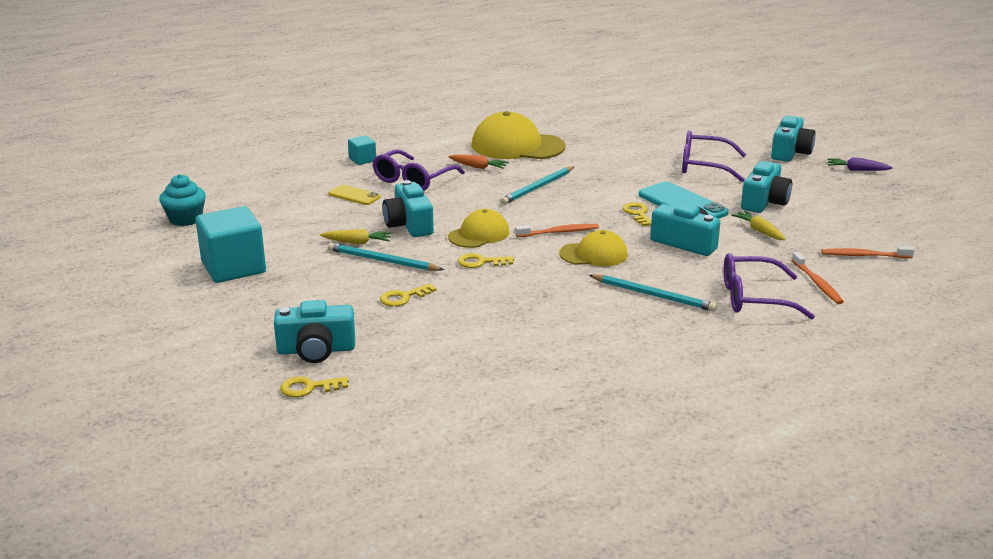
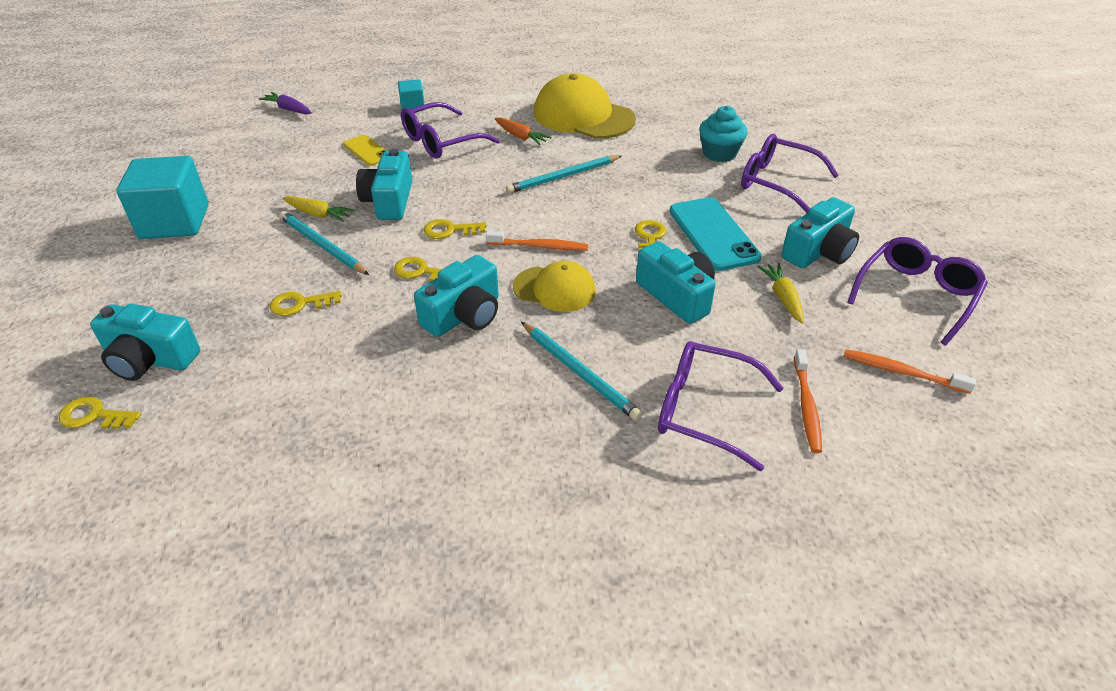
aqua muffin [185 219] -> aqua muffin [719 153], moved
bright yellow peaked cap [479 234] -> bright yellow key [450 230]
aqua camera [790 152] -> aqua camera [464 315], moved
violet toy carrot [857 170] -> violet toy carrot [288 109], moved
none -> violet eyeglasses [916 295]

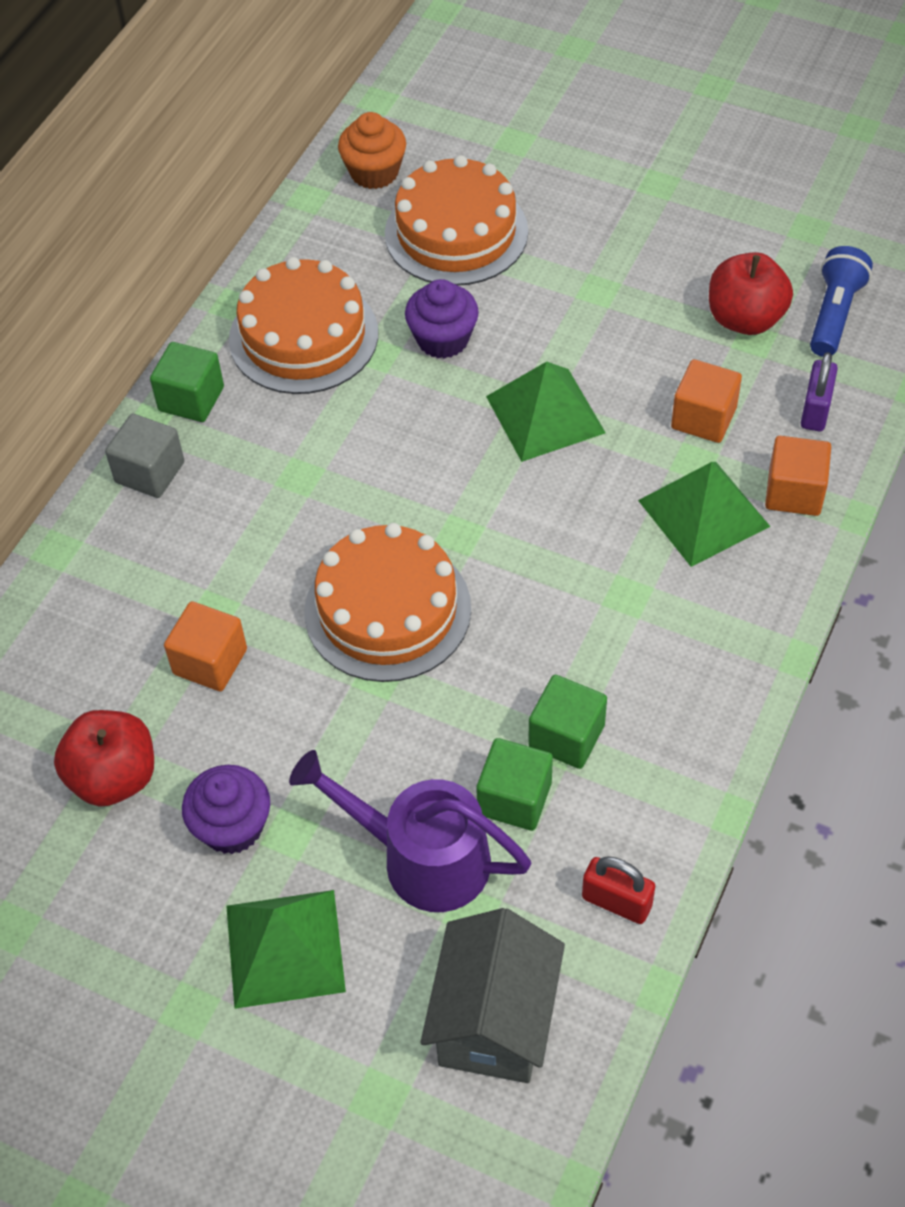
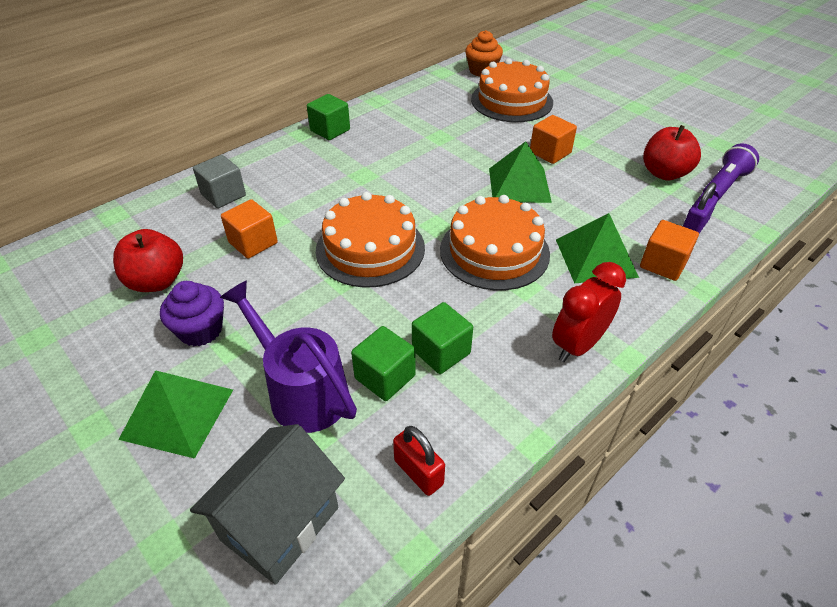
ash-grey solid cube [150 472] -> ash-grey solid cube [223 195], moved
orange-coloured layer cake [303 336] -> orange-coloured layer cake [494 251], moved
violet muffin [443 339] -> none
orange-coloured solid cube [703 418] -> orange-coloured solid cube [550 153], moved
royal blue torch [834 314] -> violet torch [724 185]
none -> scarlet alarm clock [578 345]

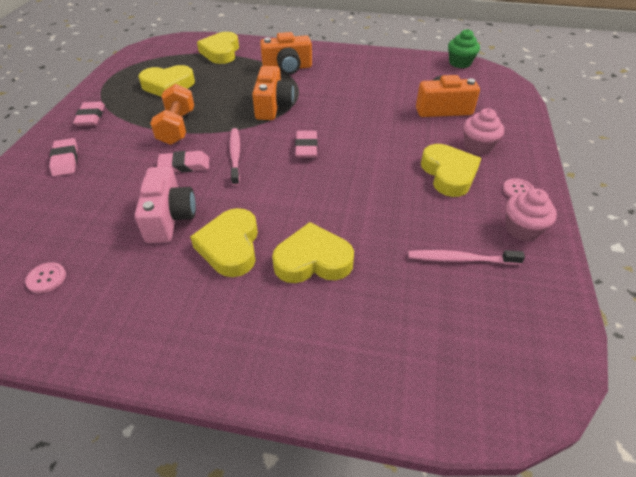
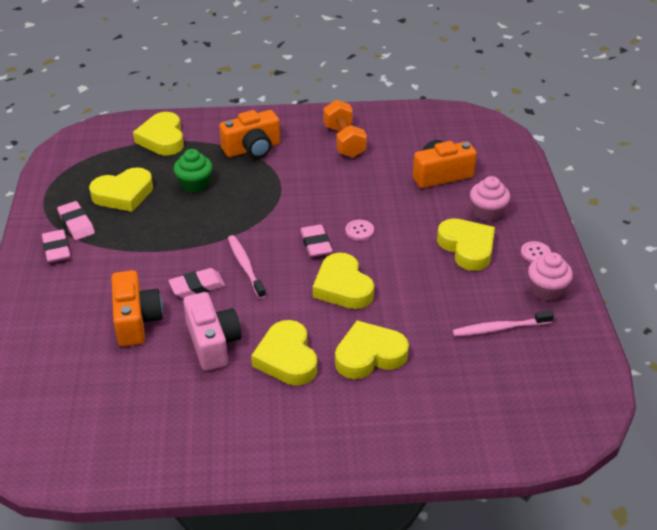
rose-pink button [46 278] -> rose-pink button [359 231], moved
rose-pink pencil eraser [65 160] -> rose-pink pencil eraser [76 224], moved
orange-coloured hand weight [177 127] -> orange-coloured hand weight [344 141], moved
orange-coloured camera [273 106] -> orange-coloured camera [136 320], moved
green muffin [460 63] -> green muffin [195 184], moved
none -> bright yellow love heart [343 287]

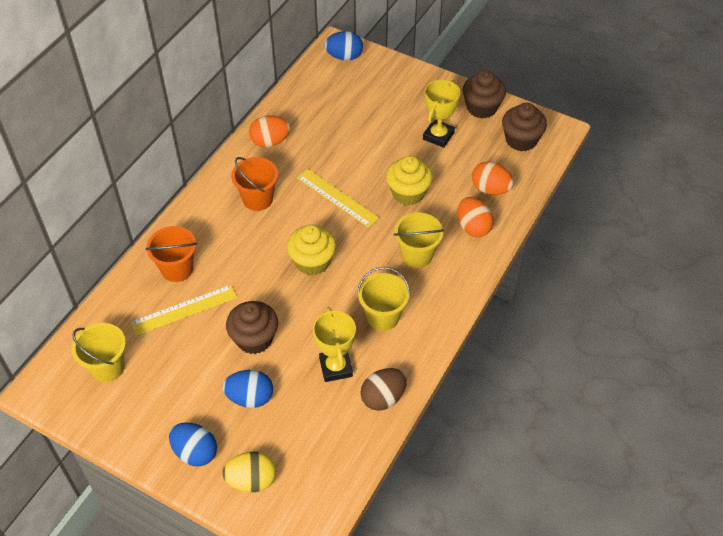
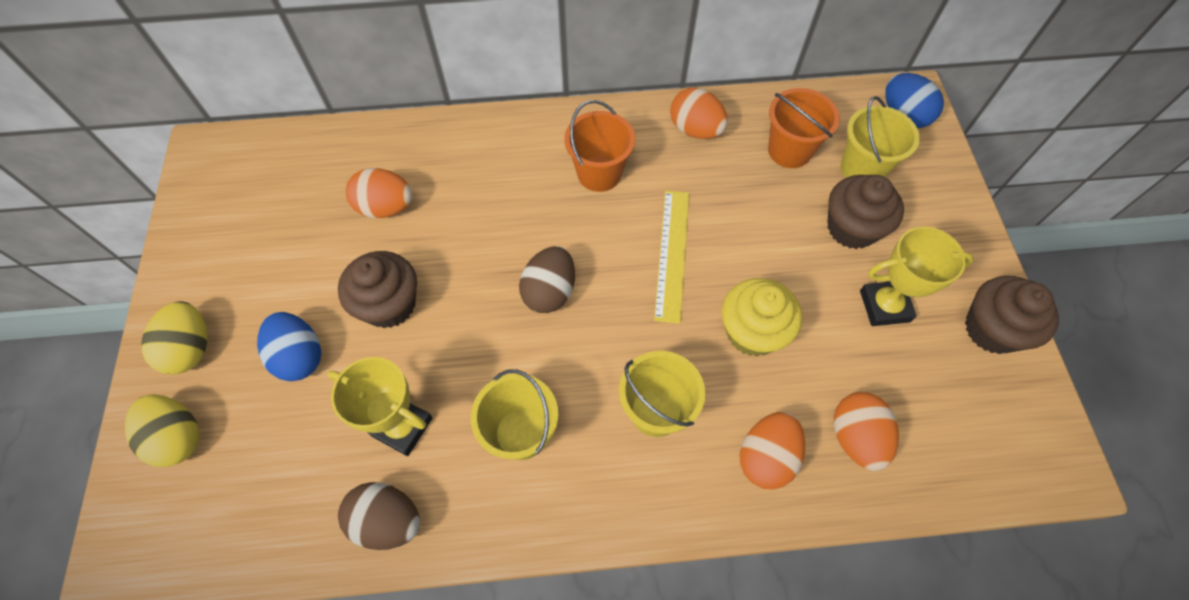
bright yellow pail [107 367] -> bright yellow pail [862 168], moved
bright yellow ruler [184 310] -> orange-coloured egg [386 207]
orange-coloured pail [177 269] -> orange-coloured pail [789 151], moved
royal blue egg [195 452] -> bright yellow egg [191 349]
bright yellow muffin [312 262] -> russet egg [549 292]
bright yellow trophy [336 367] -> bright yellow trophy [402 427], 75 degrees clockwise
russet muffin [521 140] -> russet muffin [851 228], moved

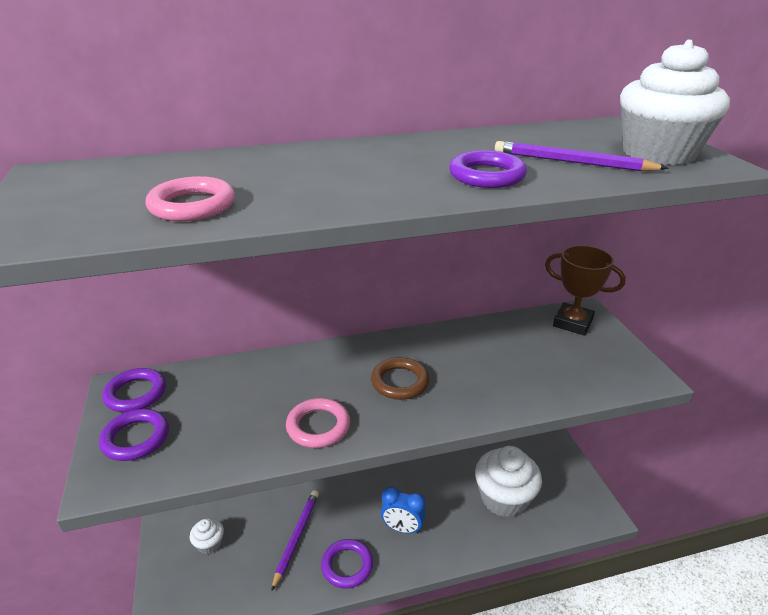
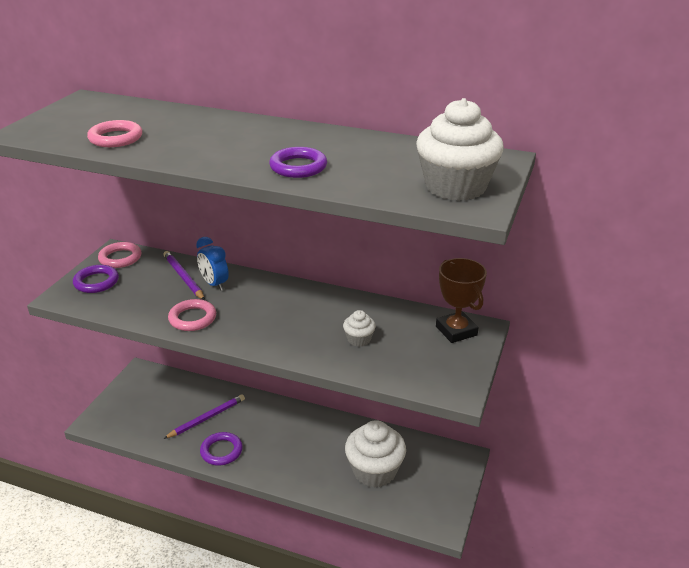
violet torus [136 393] -> rose-pink torus [120 258]
pure white muffin [209 544] -> pure white muffin [359 339], moved
russet torus [400 382] -> none
royal blue alarm clock [402 528] -> royal blue alarm clock [214 284], moved
violet pencil [572 162] -> violet pencil [184 277], moved

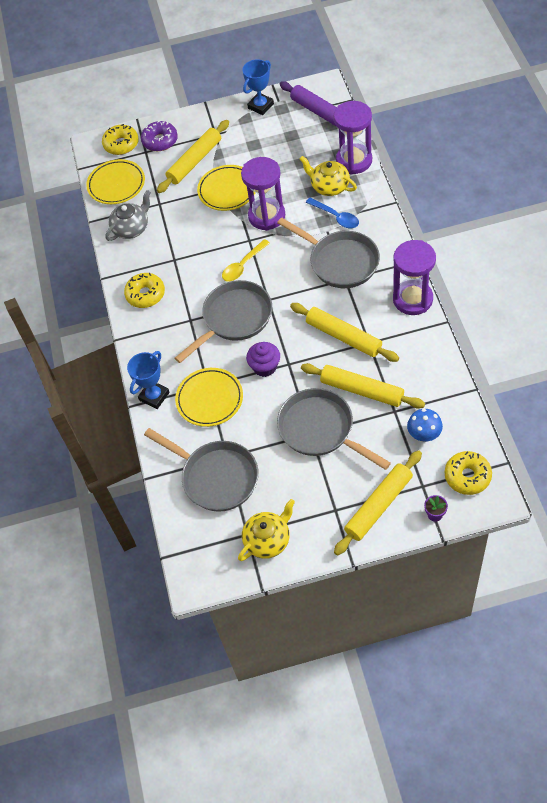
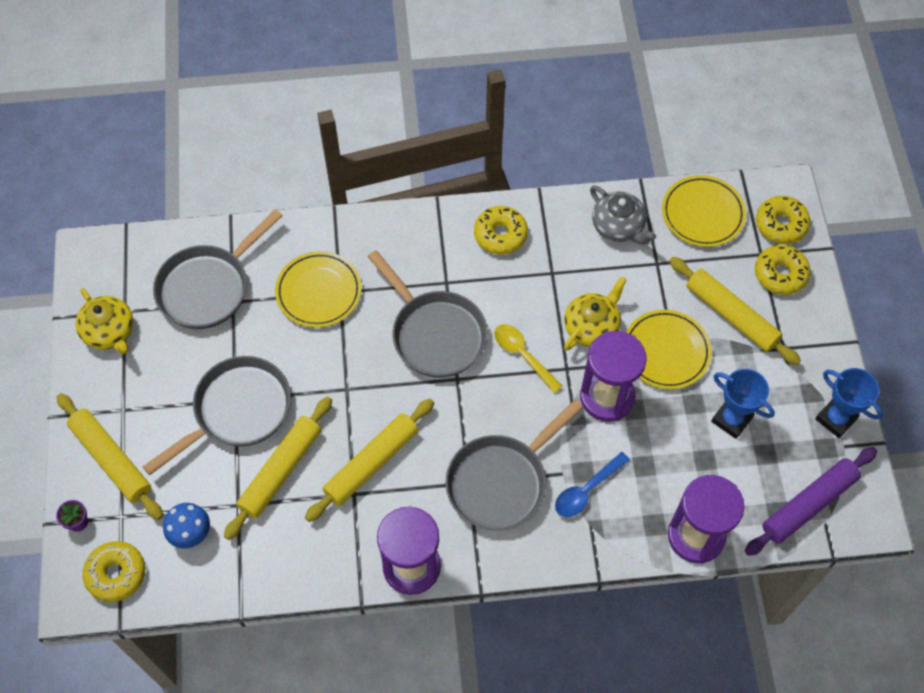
royal blue trophy [154 396] -> royal blue trophy [731 419], moved
violet glazed donut [160 141] -> bright yellow glazed donut [780 274]
violet muffin [265 367] -> none
bright yellow teapot [329 186] -> bright yellow teapot [592 326], moved

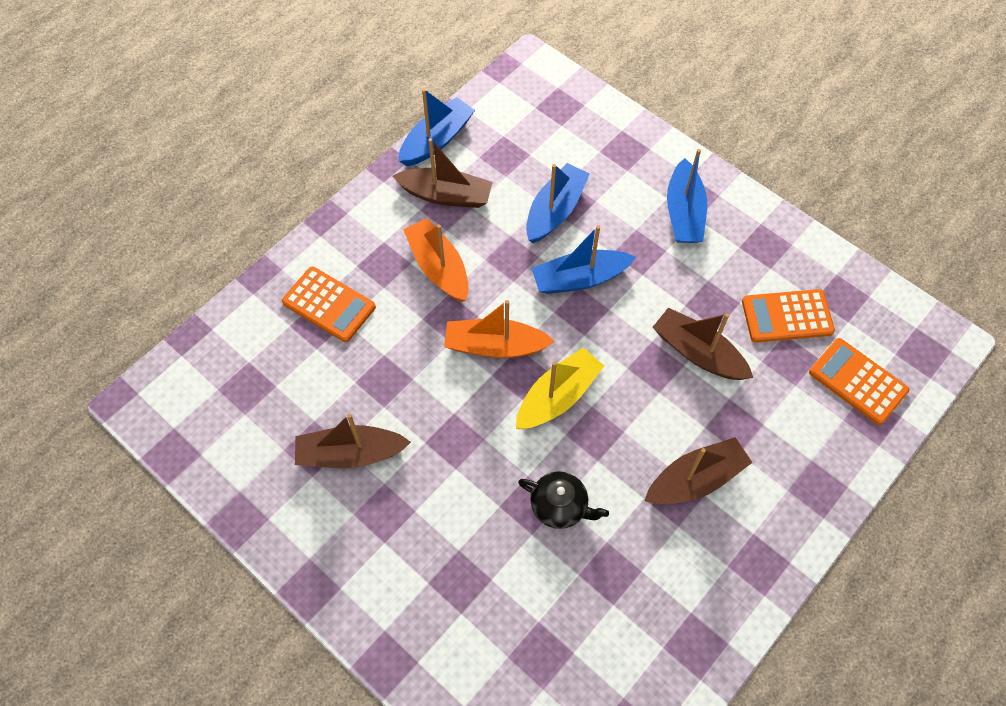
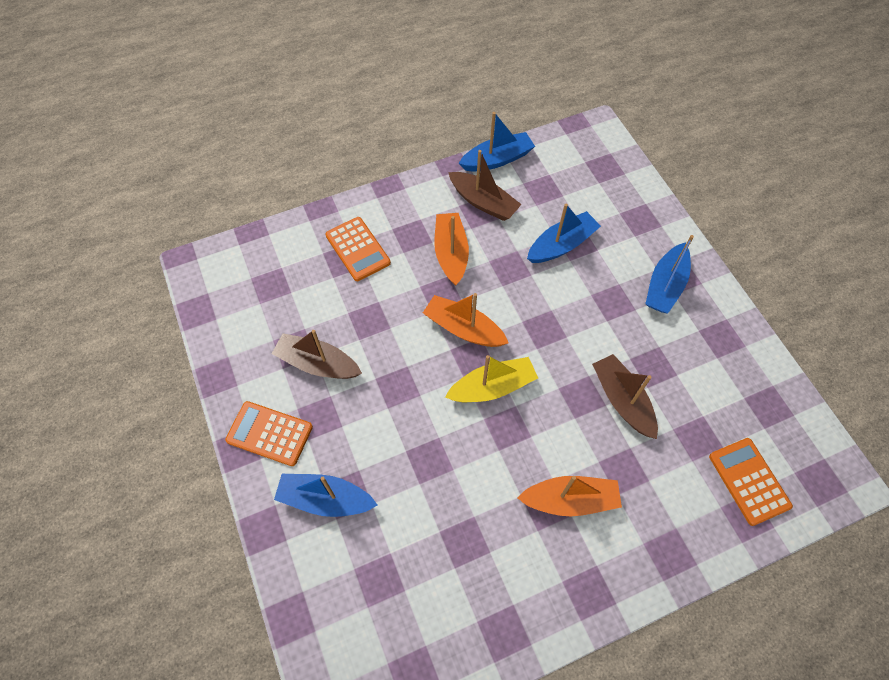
ebony teapot [560 506] -> none
royal blue toy boat [579 279] -> royal blue toy boat [325 499], moved
russet toy boat [695 479] -> orange-coloured toy boat [570 500]
orange-coloured pocket calculator [787 316] -> orange-coloured pocket calculator [269 434], moved

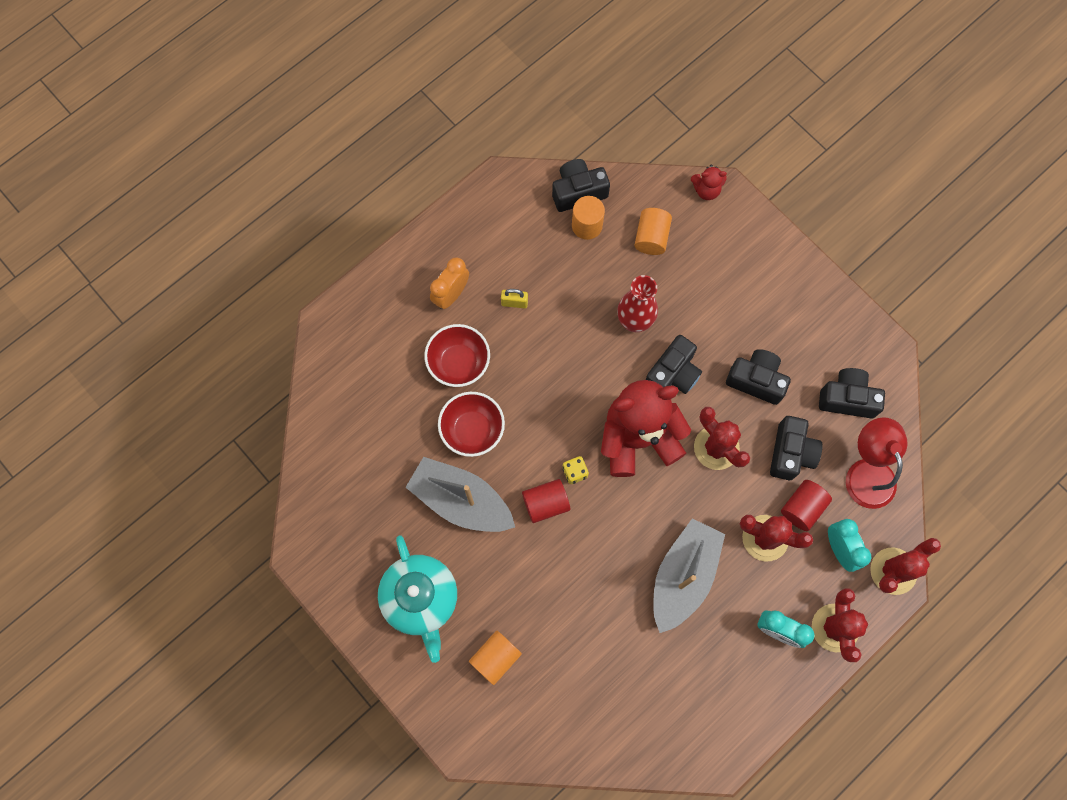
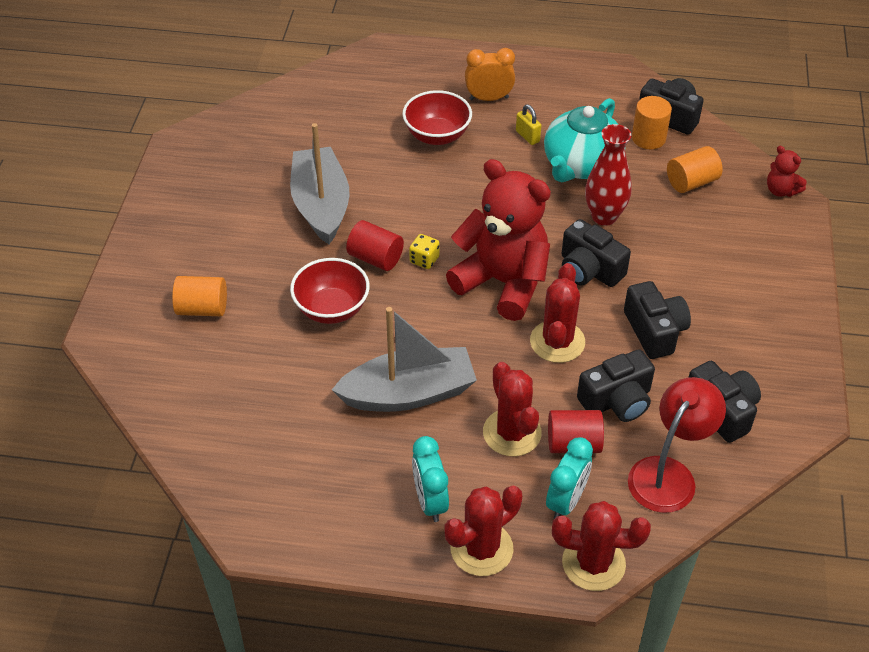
aqua teapot [421 599] -> aqua teapot [581 165], moved
scarlet serving bowl [472 430] -> scarlet serving bowl [332 309], moved
ebony camera [673 373] -> ebony camera [589 269], 45 degrees clockwise

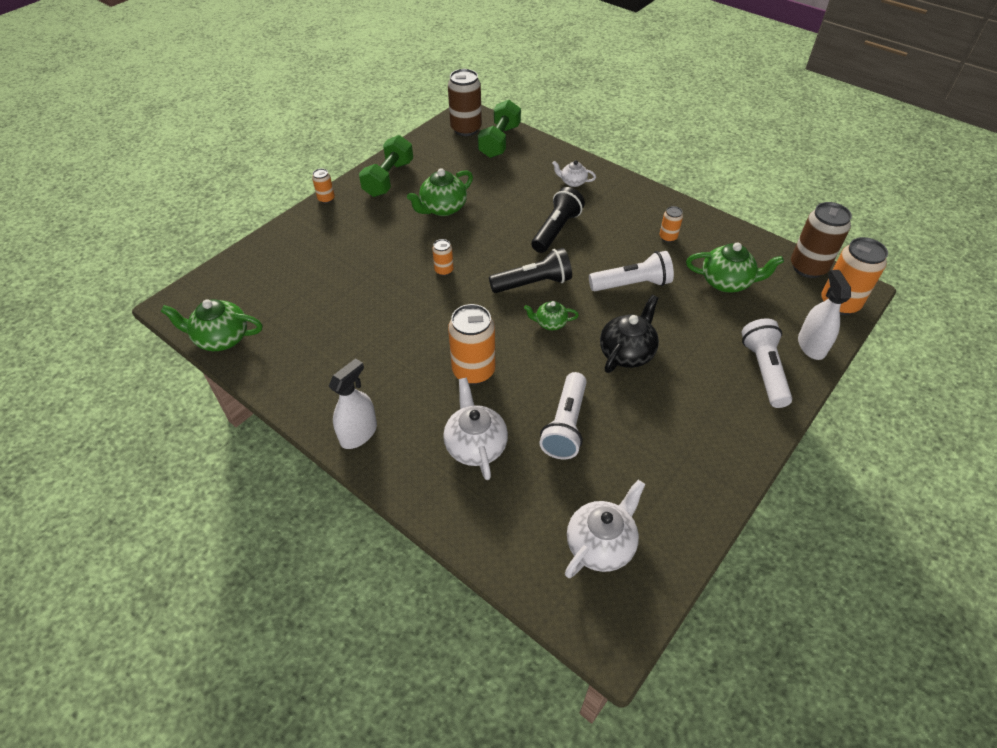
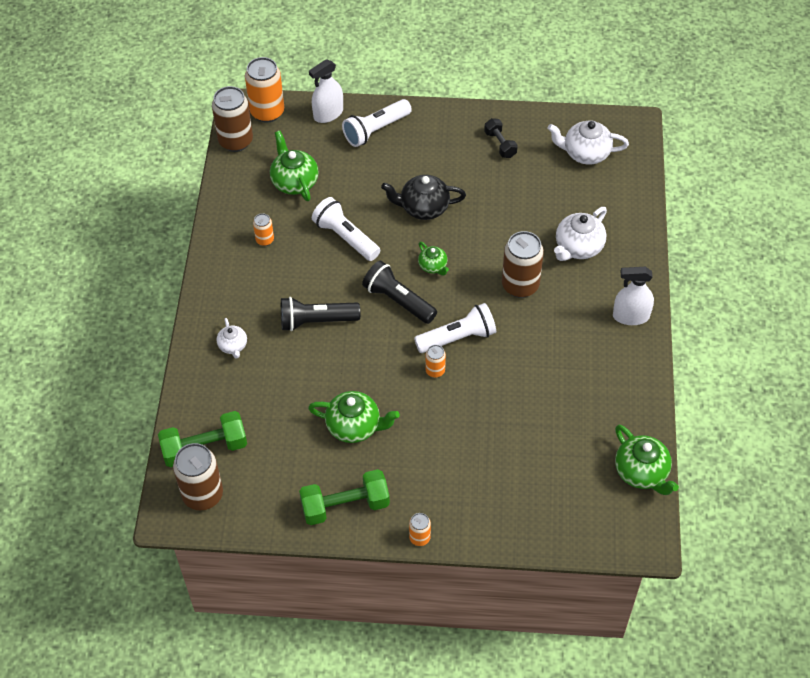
orange-coloured soda can [473 371] -> russet soda can [520 285]
pure white torch [565 425] -> pure white torch [458 338], moved
none -> ebony hand weight [500 144]

